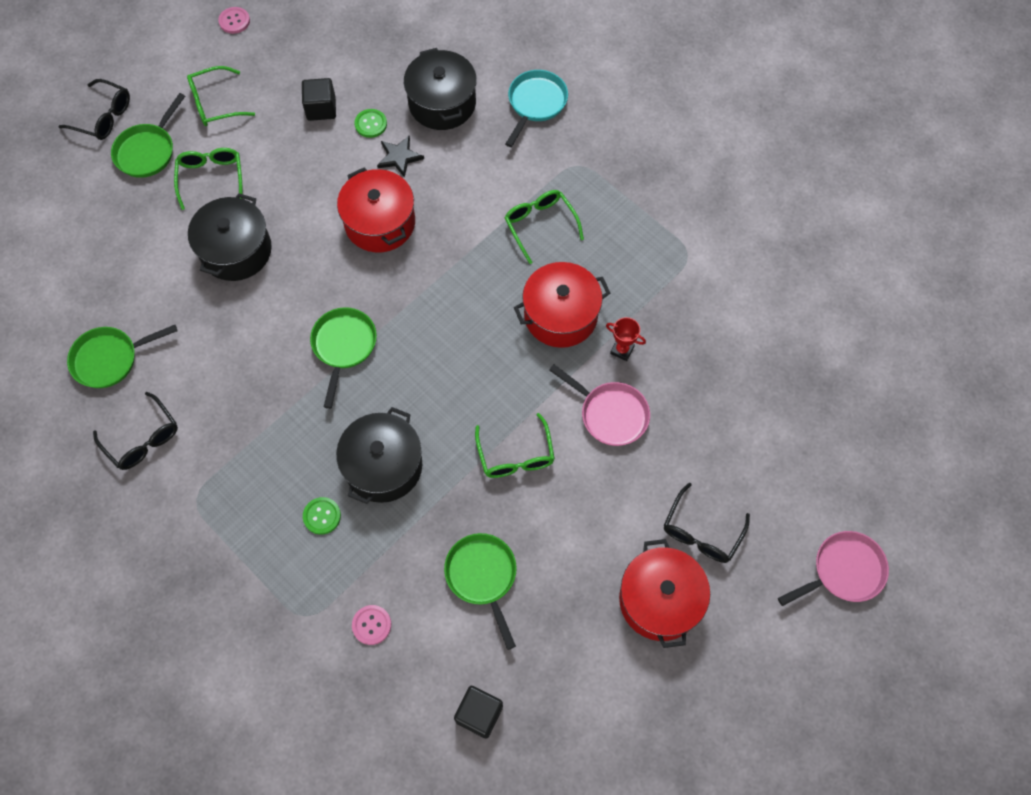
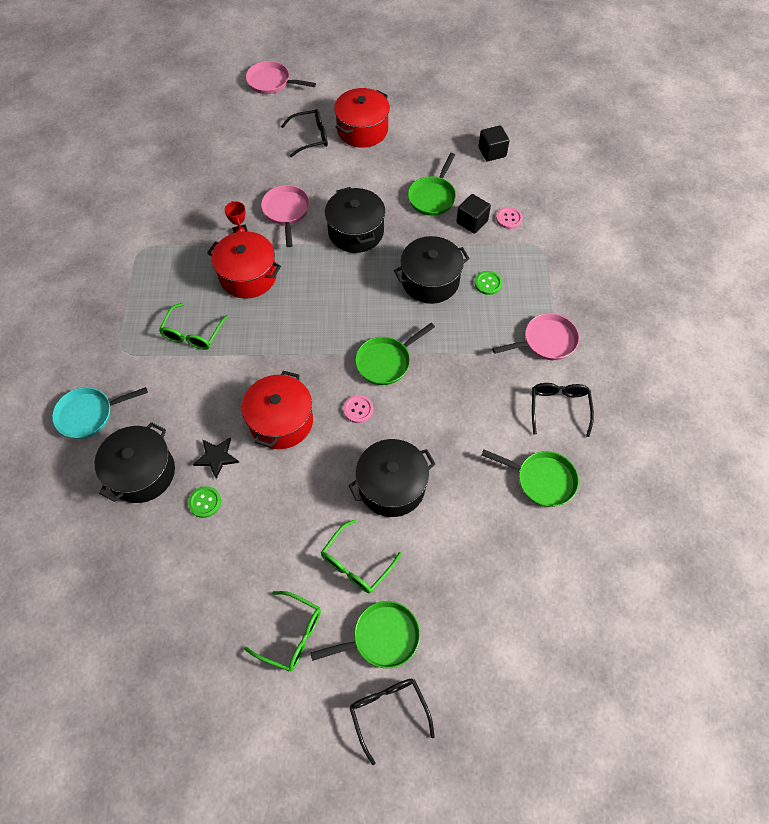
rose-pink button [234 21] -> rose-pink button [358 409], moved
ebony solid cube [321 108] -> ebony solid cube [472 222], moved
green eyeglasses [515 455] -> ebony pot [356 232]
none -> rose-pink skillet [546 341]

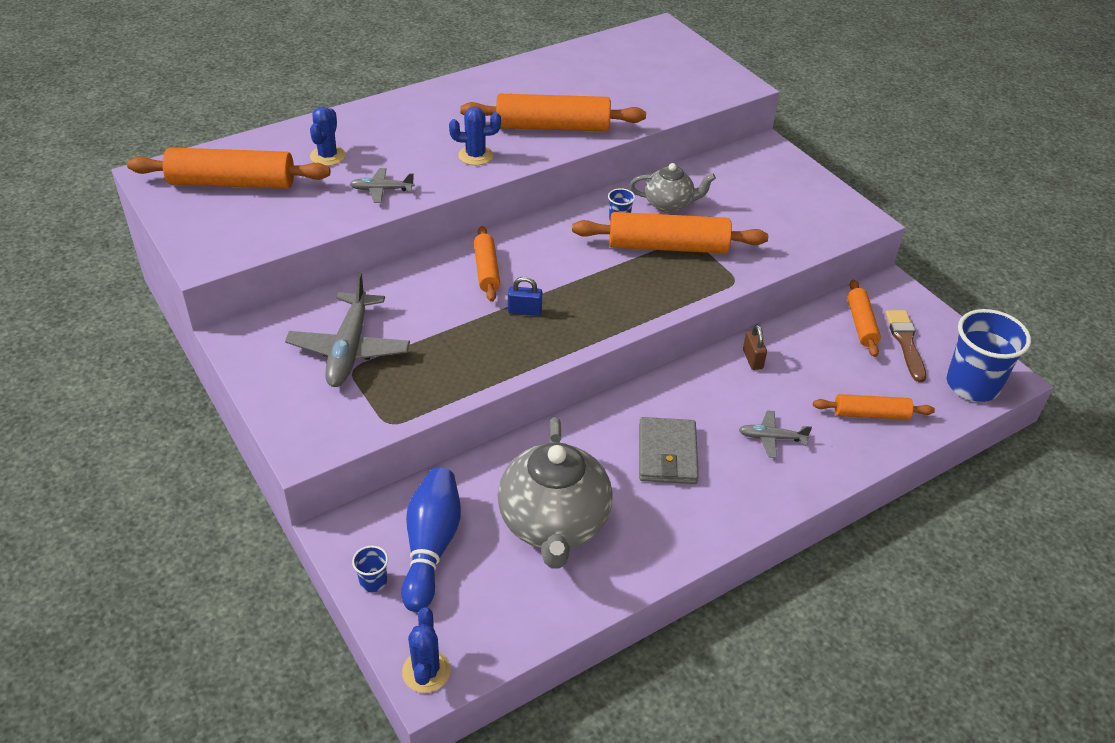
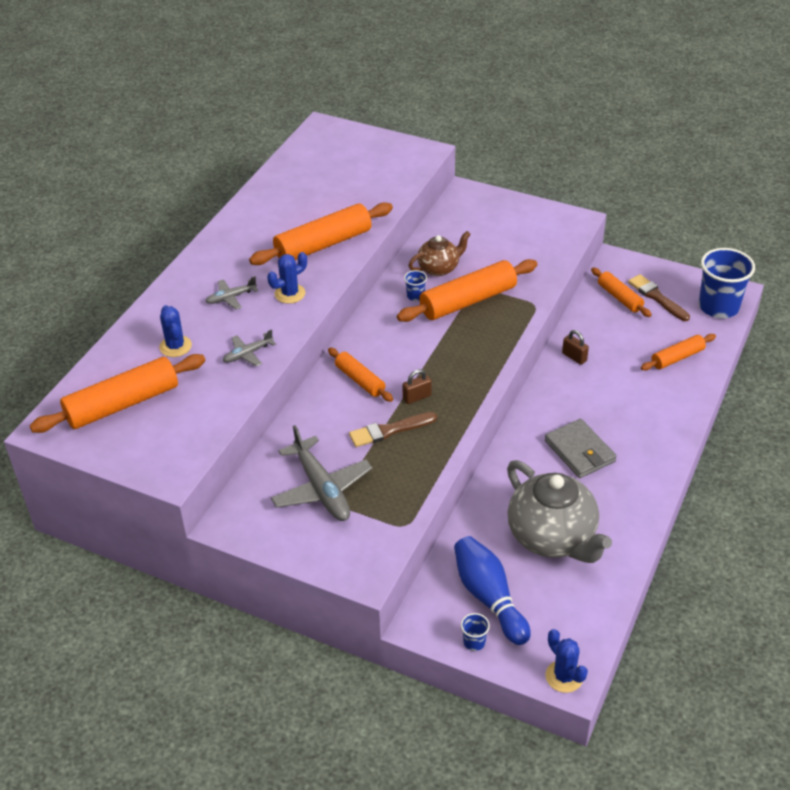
royal blue small lock [524 311] -> russet small lock [417 397]
ash-grey teapot [669 204] -> russet teapot [439 268]
ash-grey aeroplane [772 438] -> ash-grey aeroplane [231 297], moved
none -> russet brush [389 430]

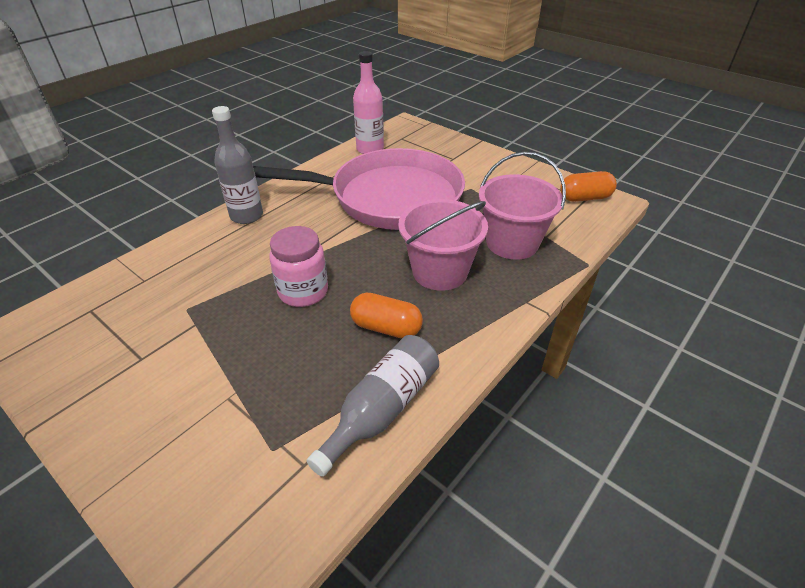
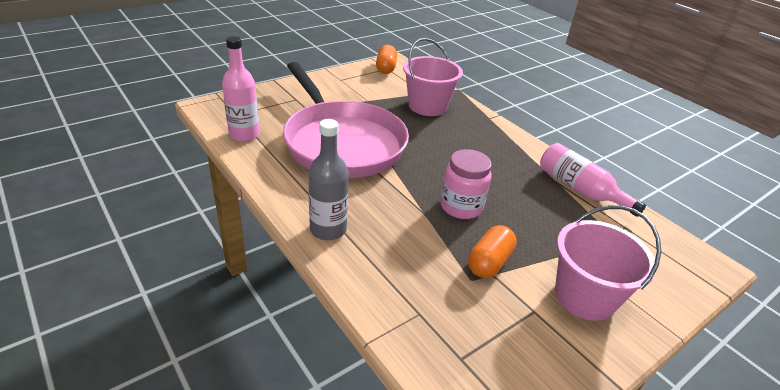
rose-pink skillet [387 198] -> rose-pink skillet [341 142], 135 degrees clockwise
ash-grey bottle [382 409] -> rose-pink bottle [580 189]
orange-coloured pill [386 327] -> orange-coloured pill [489 262], moved
rose-pink pail [440 271] -> rose-pink pail [584 296], moved

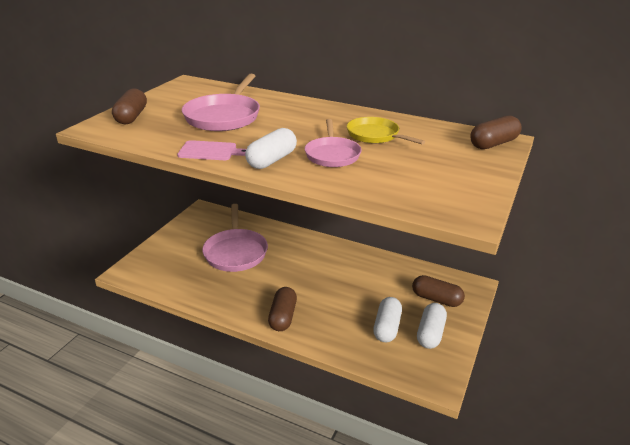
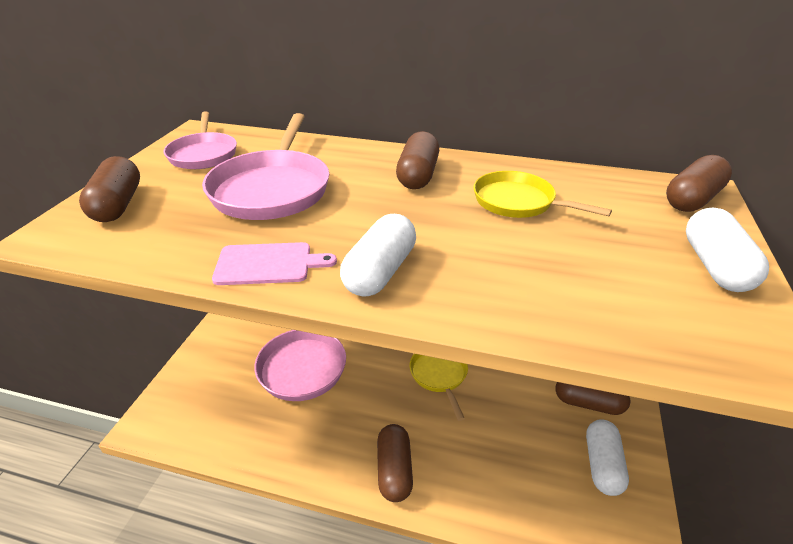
rose-pink skillet [332 154] -> rose-pink skillet [203 154], moved
pure white pill [387 327] -> pure white pill [715 266], moved
none -> russet pill [418 175]
none -> bright yellow skillet [439 375]

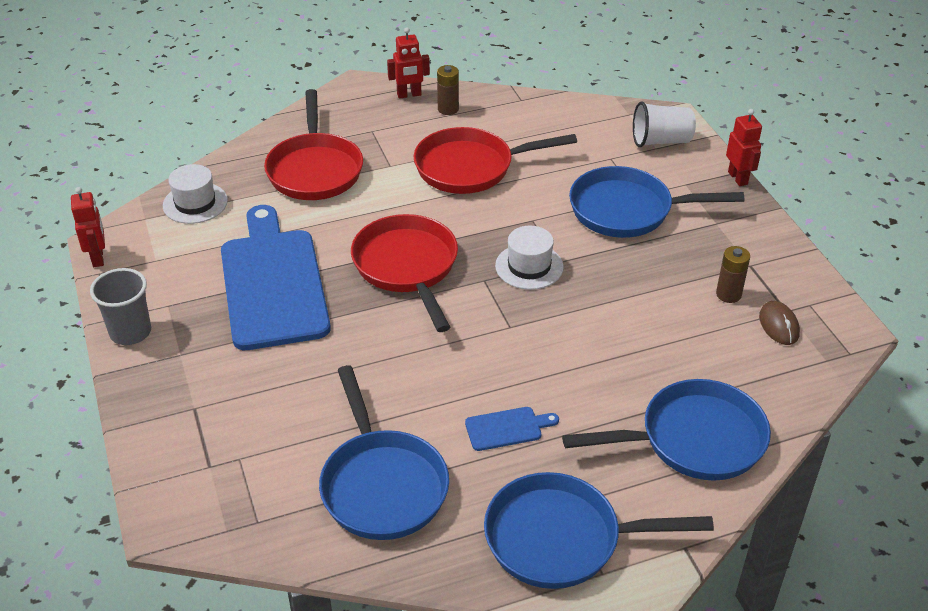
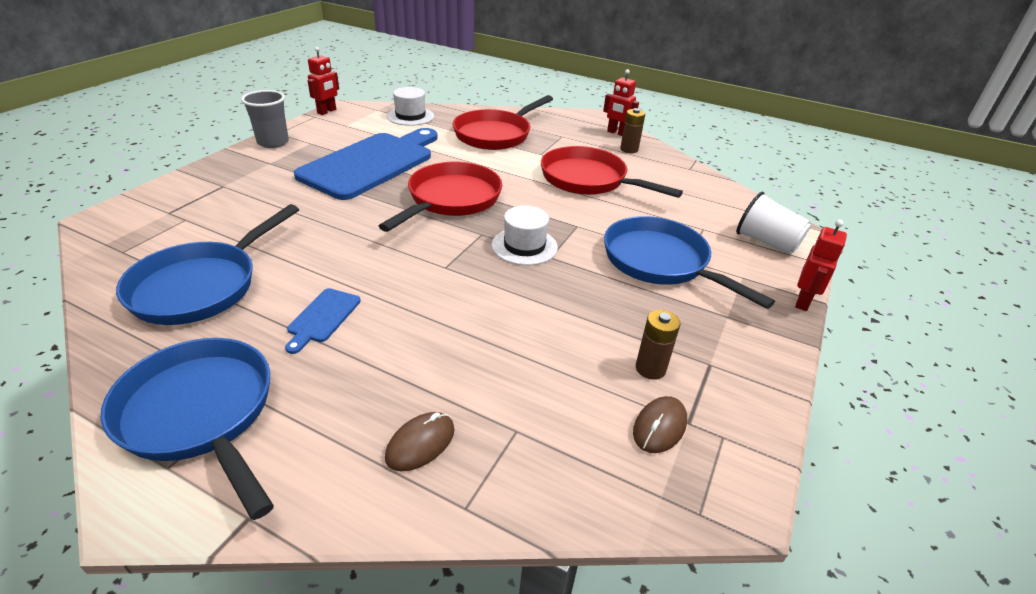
royal blue cutting board [507 428] -> royal blue cutting board [322 318], 75 degrees clockwise
royal blue skillet [694 439] -> russet mouse [420 443]

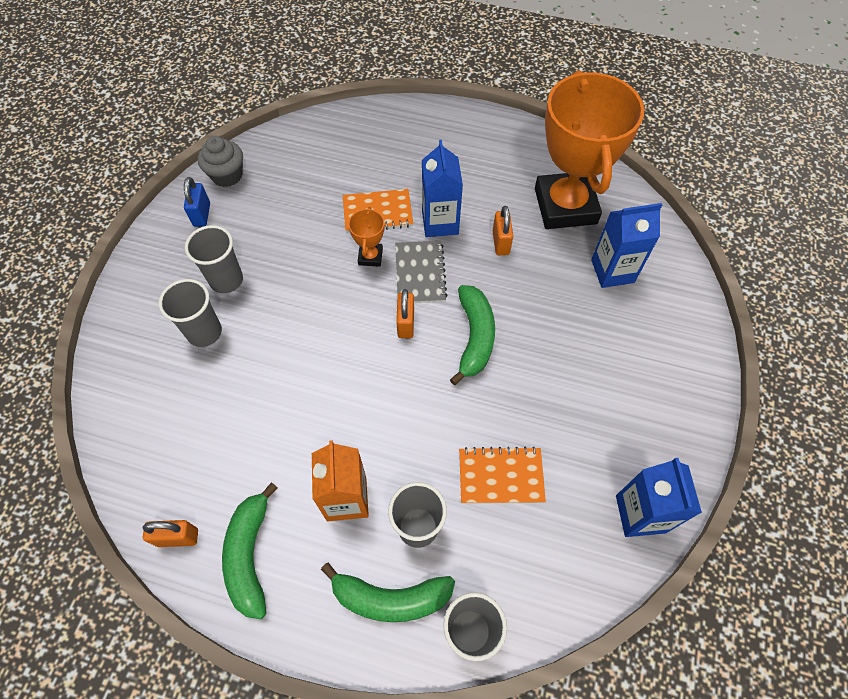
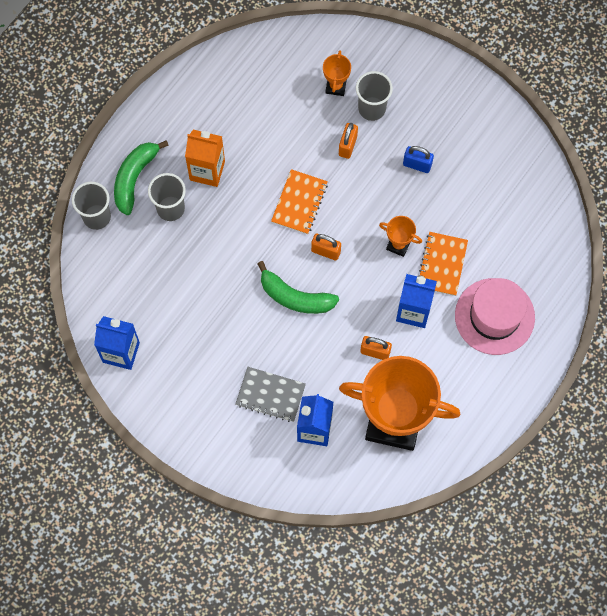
orange-coloured small lock [178 537] -> orange-coloured small lock [347 146], moved
royal blue small lock [202 215] -> royal blue small lock [417 165], moved
ash-grey cup [226 280] -> none
ash-grey muffin [227 175] -> none
green toy banana [250 555] -> none
ash-grey notebook [420 273] -> ash-grey notebook [270 395], moved
orange-coloured notebook [501 476] -> orange-coloured notebook [299 203], moved
none -> orange-coloured trophy [336 86]
none -> rose-pink top hat [494 316]

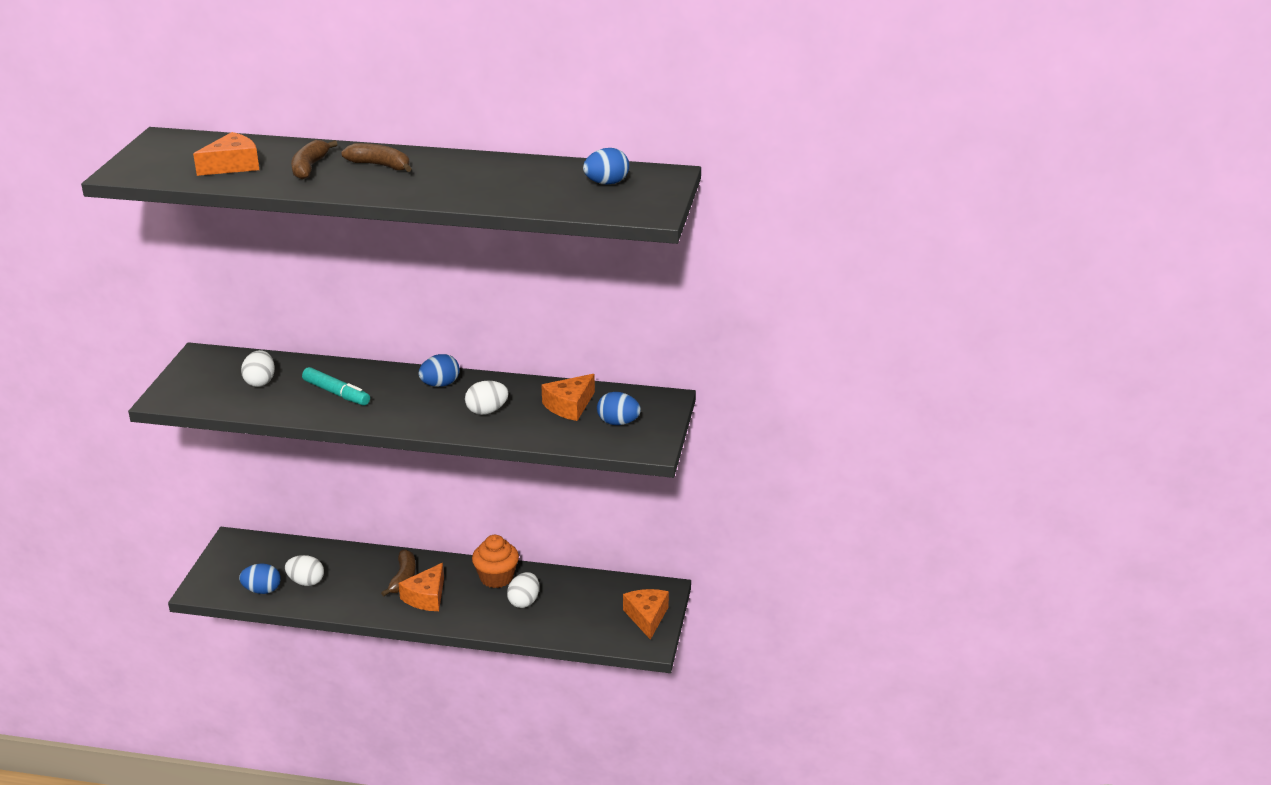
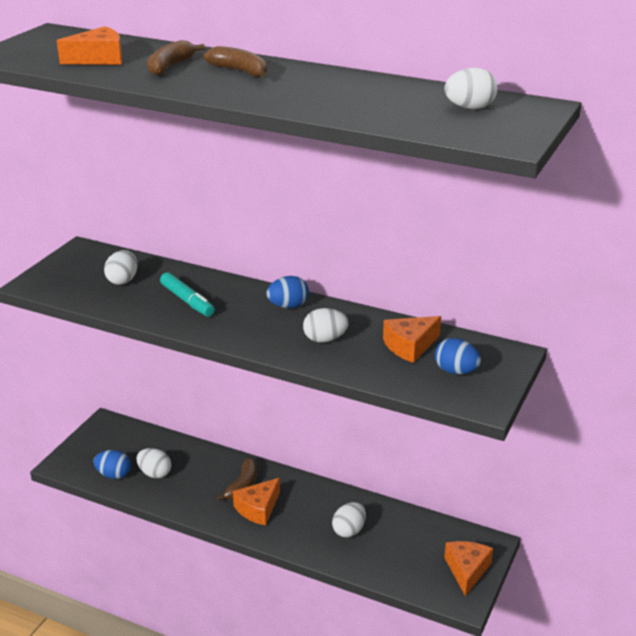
orange-coloured muffin [496 578] -> none
royal blue egg [606 183] -> pure white egg [469 108]

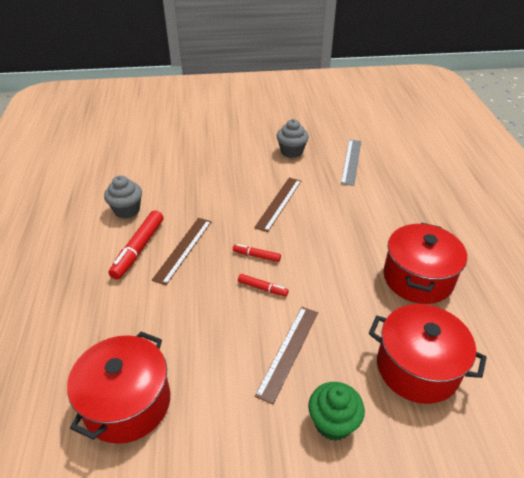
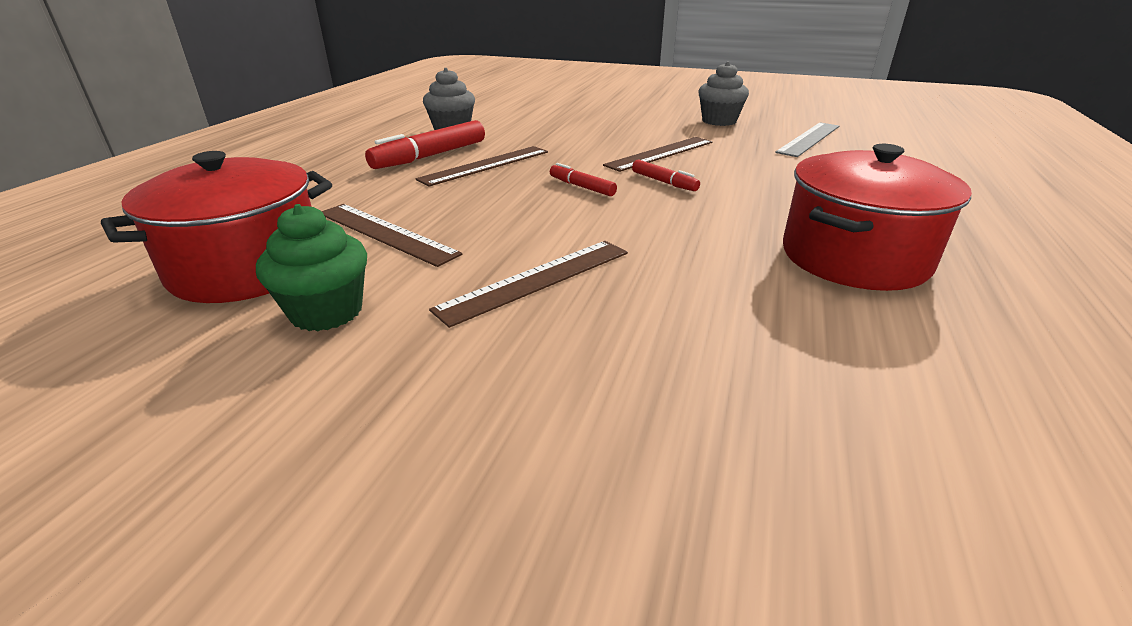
scarlet marker pen [262 288] -> scarlet marker pen [664 182], moved
green muffin [333 423] -> green muffin [326 312], moved
scarlet pot [417 368] -> none
none -> russet ruler [386 233]

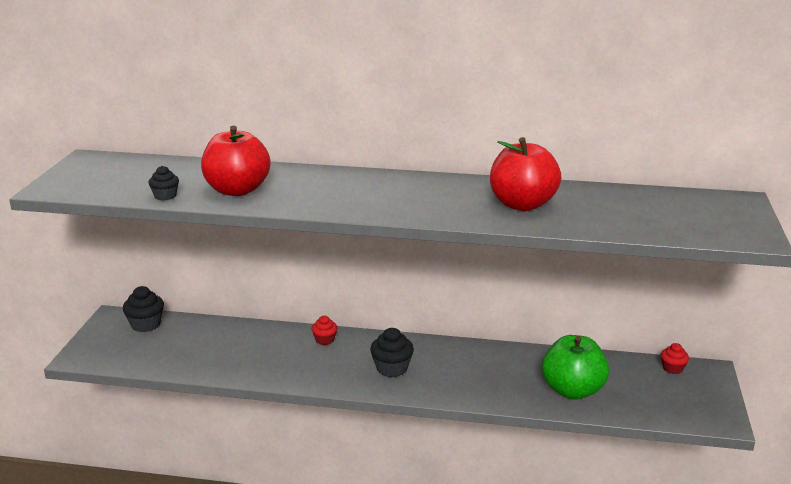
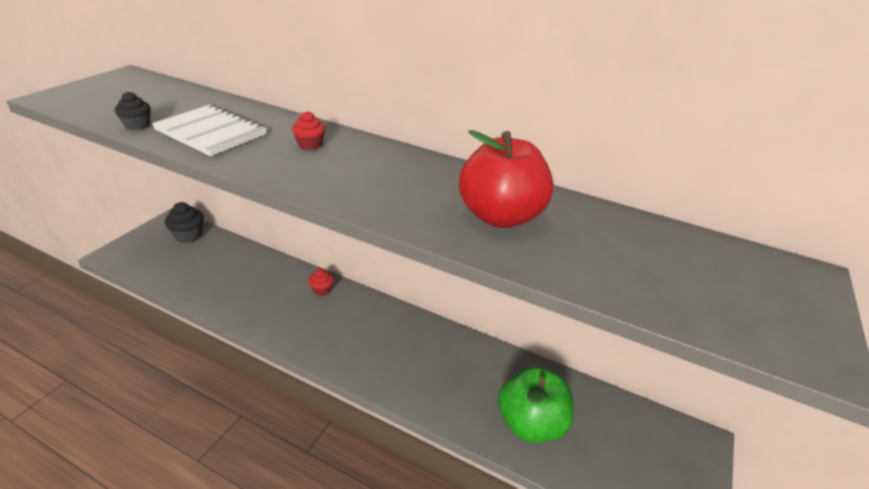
scarlet apple fruit [237 190] -> pure white notebook [211 132]
ebony muffin [392 368] -> none
scarlet muffin [672 368] -> scarlet muffin [310 145], moved

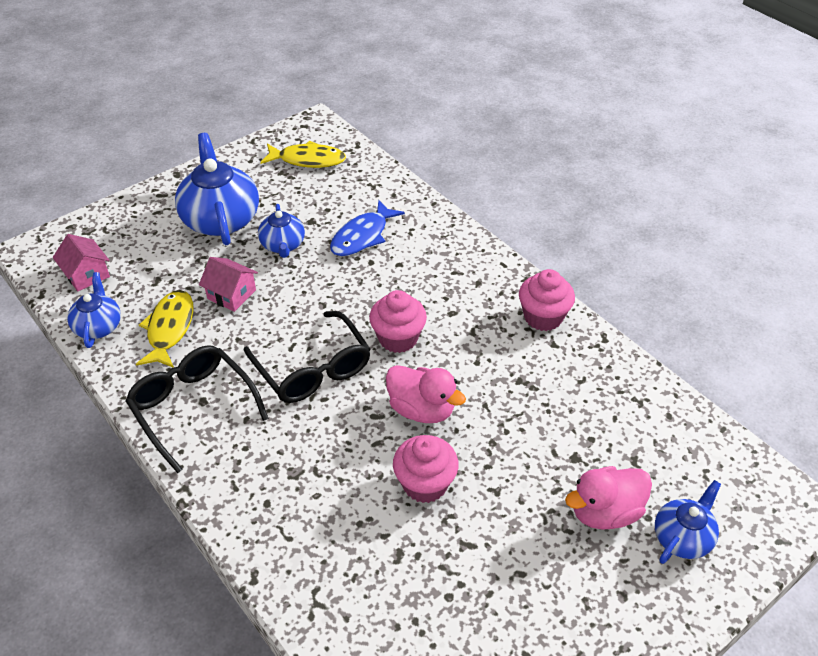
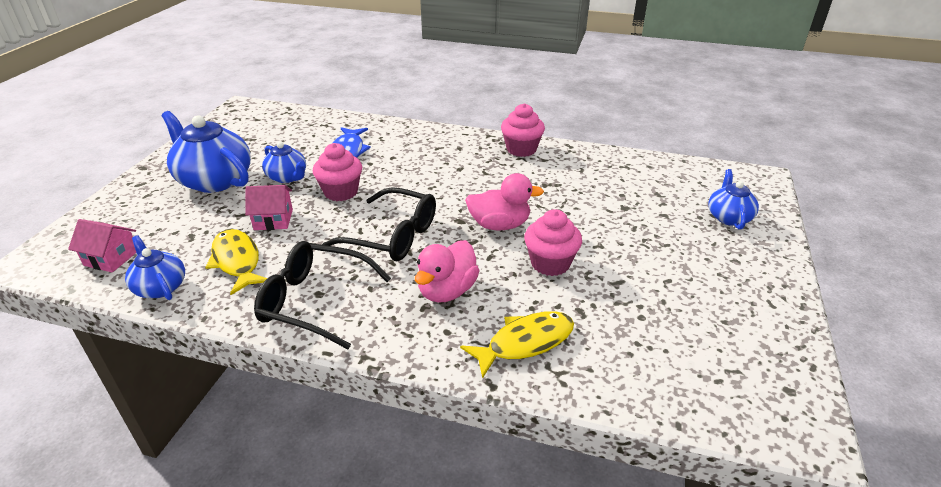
bright yellow fish figure [308 160] -> bright yellow fish figure [525 343], moved
rose-pink muffin [398 338] -> rose-pink muffin [341 192], moved
rose-pink rubber duck [605 512] -> rose-pink rubber duck [447 291], moved

